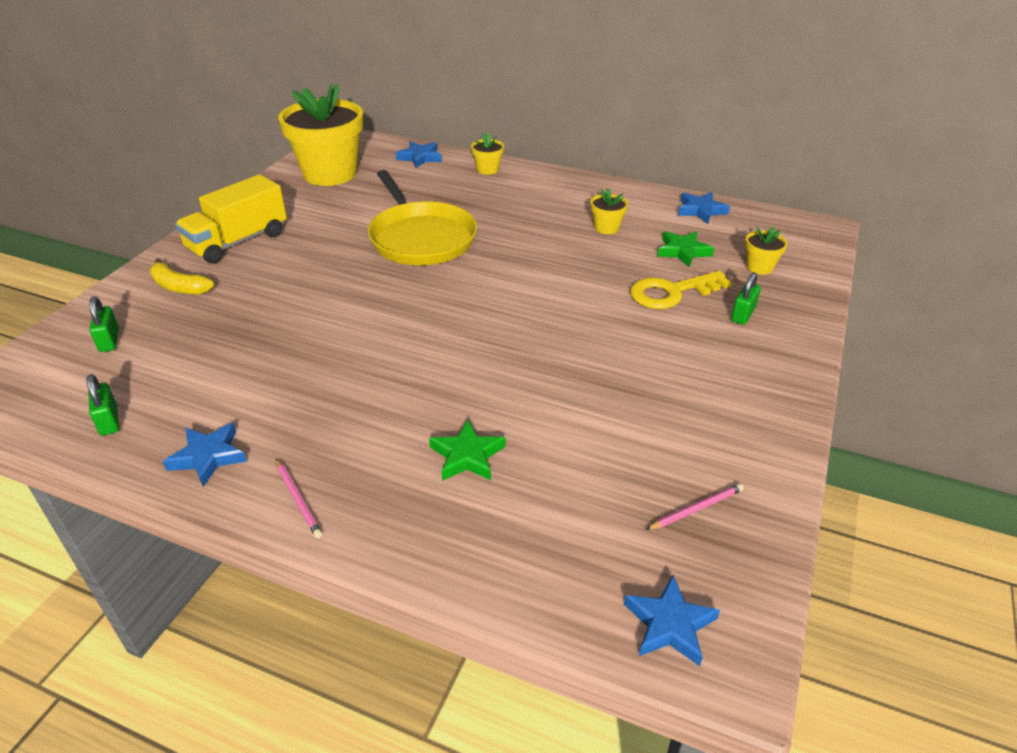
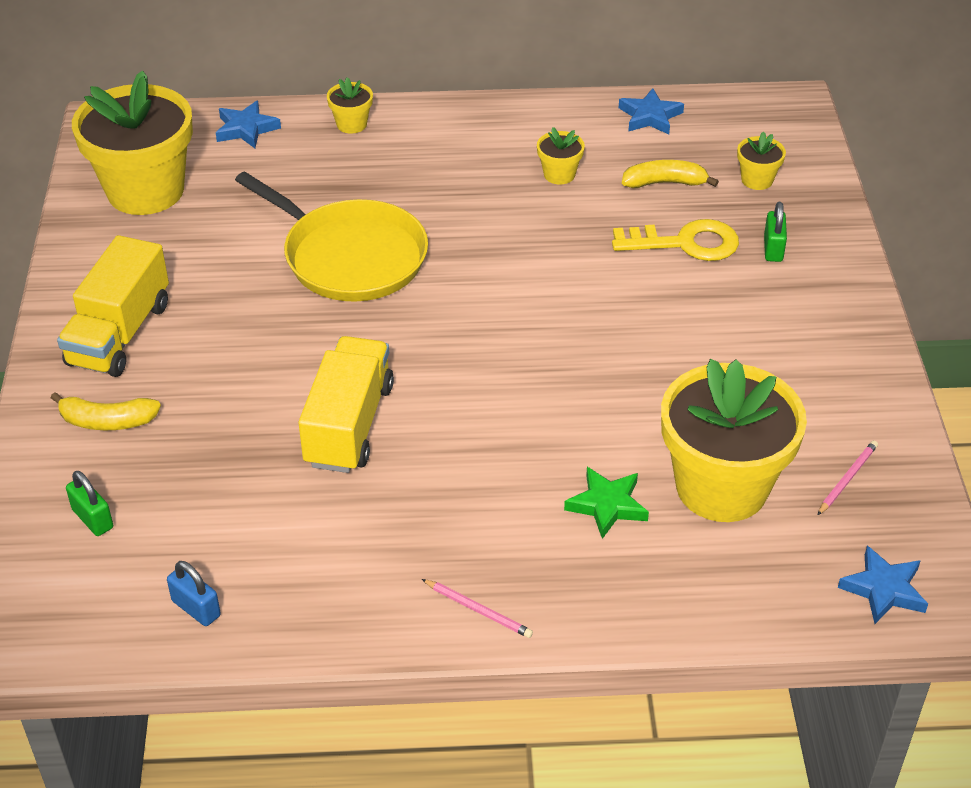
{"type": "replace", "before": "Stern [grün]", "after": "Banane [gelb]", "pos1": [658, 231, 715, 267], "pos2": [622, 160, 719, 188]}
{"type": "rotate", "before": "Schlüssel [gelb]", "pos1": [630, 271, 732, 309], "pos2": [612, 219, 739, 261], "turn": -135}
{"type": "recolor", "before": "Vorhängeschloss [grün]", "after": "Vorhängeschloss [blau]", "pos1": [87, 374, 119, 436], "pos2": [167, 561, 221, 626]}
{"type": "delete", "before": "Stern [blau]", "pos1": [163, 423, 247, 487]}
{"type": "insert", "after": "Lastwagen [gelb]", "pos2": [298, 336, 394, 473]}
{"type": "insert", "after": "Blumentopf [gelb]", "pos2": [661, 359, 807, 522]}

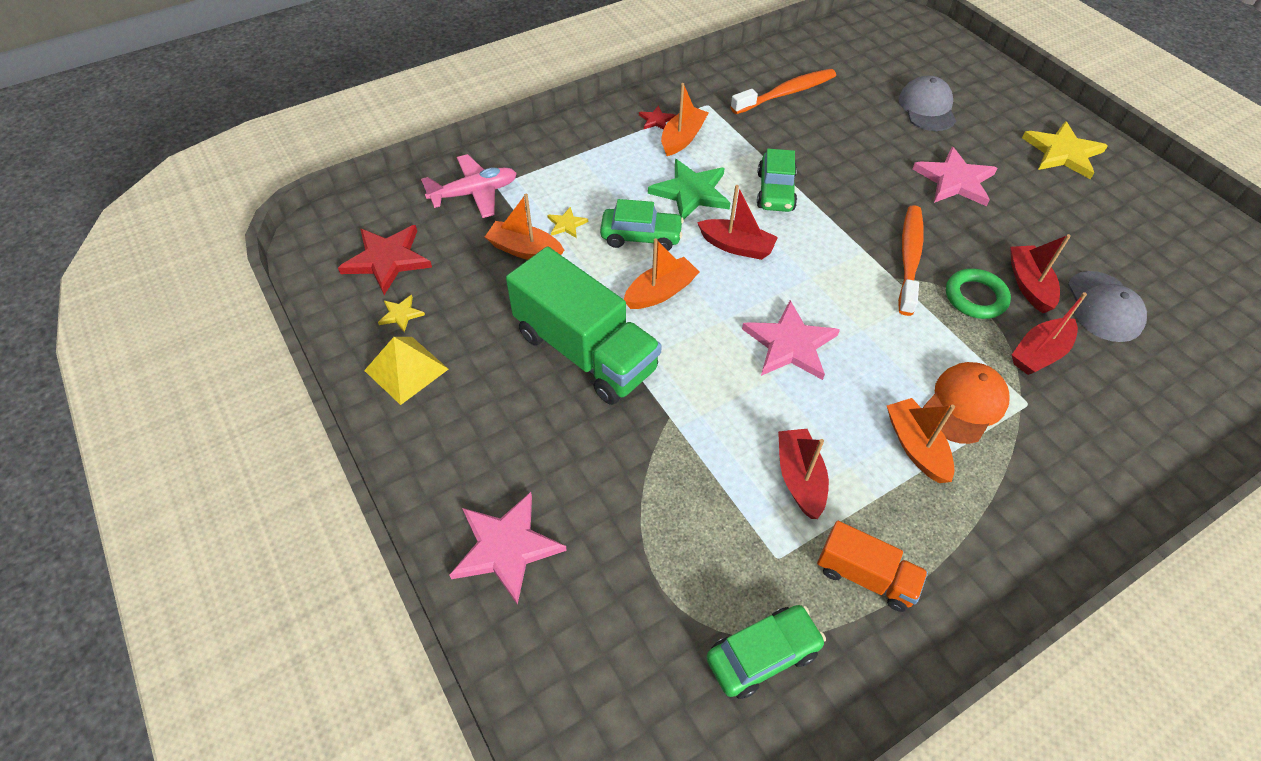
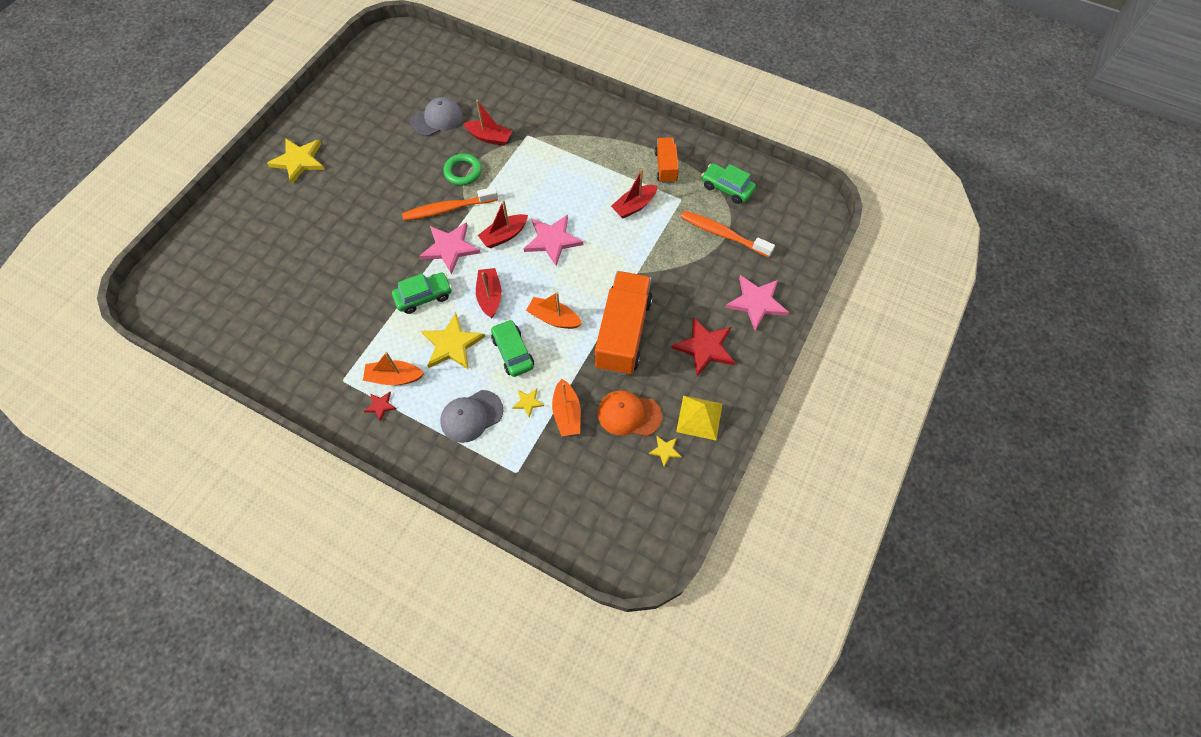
{"type": "move", "before": "Zahnbürste [orange]", "pos1": [731, 69, 836, 114], "pos2": [681, 211, 775, 257]}
{"type": "move", "before": "Kappe [grau]", "pos1": [899, 76, 956, 131], "pos2": [440, 390, 503, 443]}
{"type": "move", "before": "Stern [rosa]", "pos1": [913, 146, 998, 206], "pos2": [419, 222, 481, 275]}
{"type": "delete", "before": "Flugzeug [rosa]", "pos1": [421, 154, 517, 218]}
{"type": "recolor", "before": "Stern [grün]", "after": "Stern [gelb]", "pos1": [648, 159, 730, 219], "pos2": [421, 313, 485, 370]}
{"type": "move", "before": "Stern [rot]", "pos1": [338, 225, 432, 295], "pos2": [672, 317, 735, 376]}
{"type": "move", "before": "Boot [rot]", "pos1": [1010, 234, 1071, 314], "pos2": [478, 200, 528, 248]}
{"type": "recolor", "before": "Lastwagen [grün]", "after": "Lastwagen [orange]", "pos1": [506, 247, 662, 405], "pos2": [594, 271, 653, 375]}
{"type": "move", "before": "Kappe [orange]", "pos1": [923, 362, 1010, 444], "pos2": [598, 390, 662, 436]}
{"type": "delete", "before": "Boot [orange]", "pos1": [887, 398, 955, 483]}

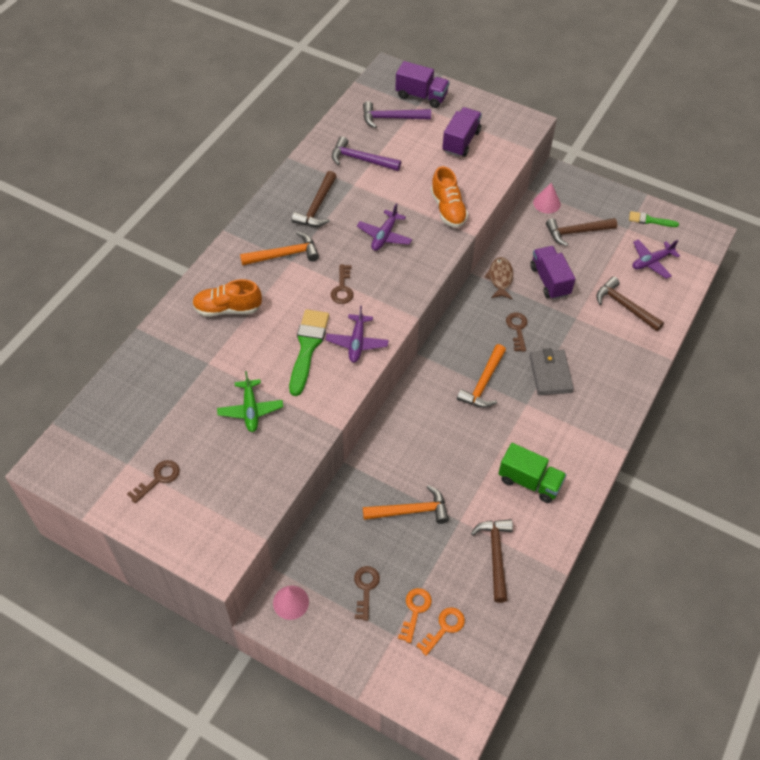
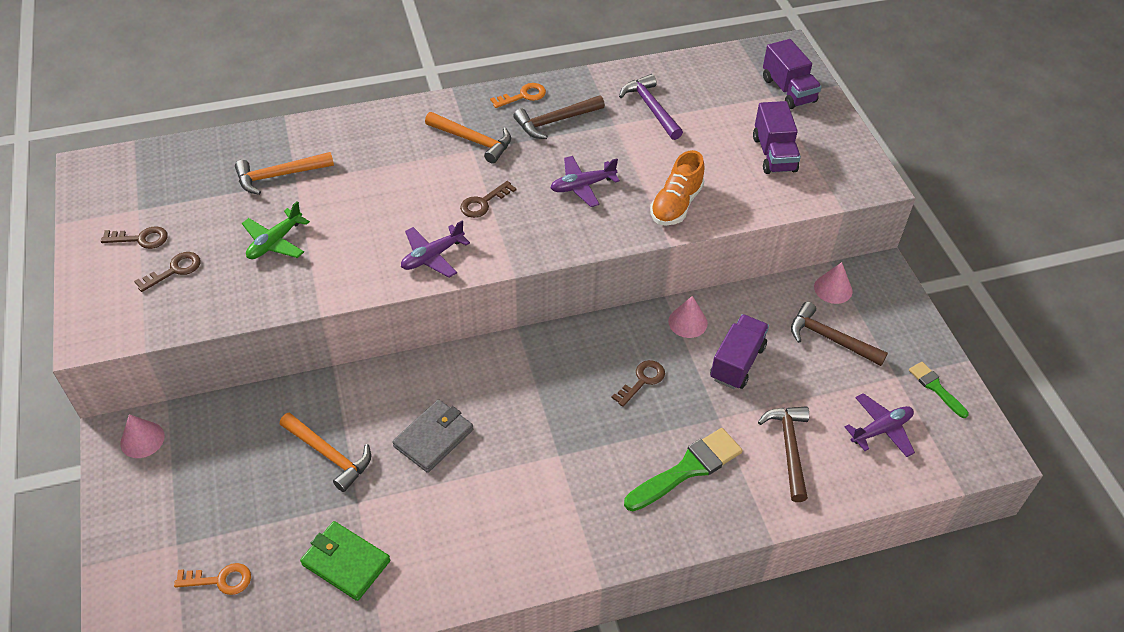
{"type": "delete", "before": "Hammer [lila]", "pos1": [363, 101, 431, 128]}
{"type": "rotate", "before": "Lastwagen [lila]", "pos1": [442, 107, 482, 157], "pos2": [753, 101, 801, 174], "turn": 105}
{"type": "rotate", "before": "Flugzeug [lila]", "pos1": [632, 239, 680, 279], "pos2": [845, 393, 915, 457], "turn": 135}
{"type": "replace", "before": "Fisch [braun]", "after": "Kegel [rosa]", "pos1": [484, 257, 513, 299], "pos2": [668, 296, 708, 338]}
{"type": "delete", "before": "Schuh [orange]", "pos1": [192, 279, 262, 317]}
{"type": "move", "before": "Pinsel [grün]", "pos1": [289, 309, 329, 396], "pos2": [624, 428, 743, 511]}
{"type": "move", "before": "Hammer [orange]", "pos1": [457, 344, 506, 408], "pos2": [235, 152, 334, 195]}
{"type": "move", "before": "Geldbörse [grau]", "pos1": [529, 348, 574, 395], "pos2": [392, 399, 473, 473]}
{"type": "delete", "before": "Lastwagen [grün]", "pos1": [498, 443, 567, 503]}
{"type": "replace", "before": "Hammer [braun]", "after": "Geldbörse [grün]", "pos1": [471, 519, 513, 603], "pos2": [300, 521, 390, 601]}
{"type": "move", "before": "Schlüssel [braun]", "pos1": [354, 566, 380, 621], "pos2": [134, 252, 201, 292]}
{"type": "move", "before": "Schlüssel [orange]", "pos1": [398, 588, 432, 643], "pos2": [490, 83, 546, 108]}

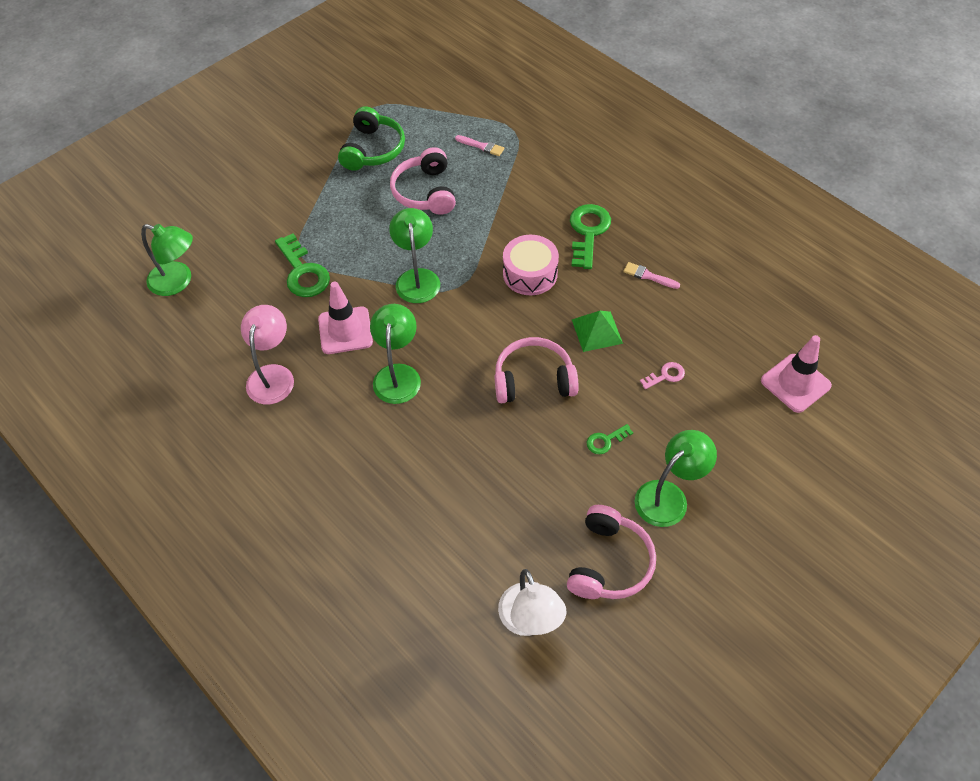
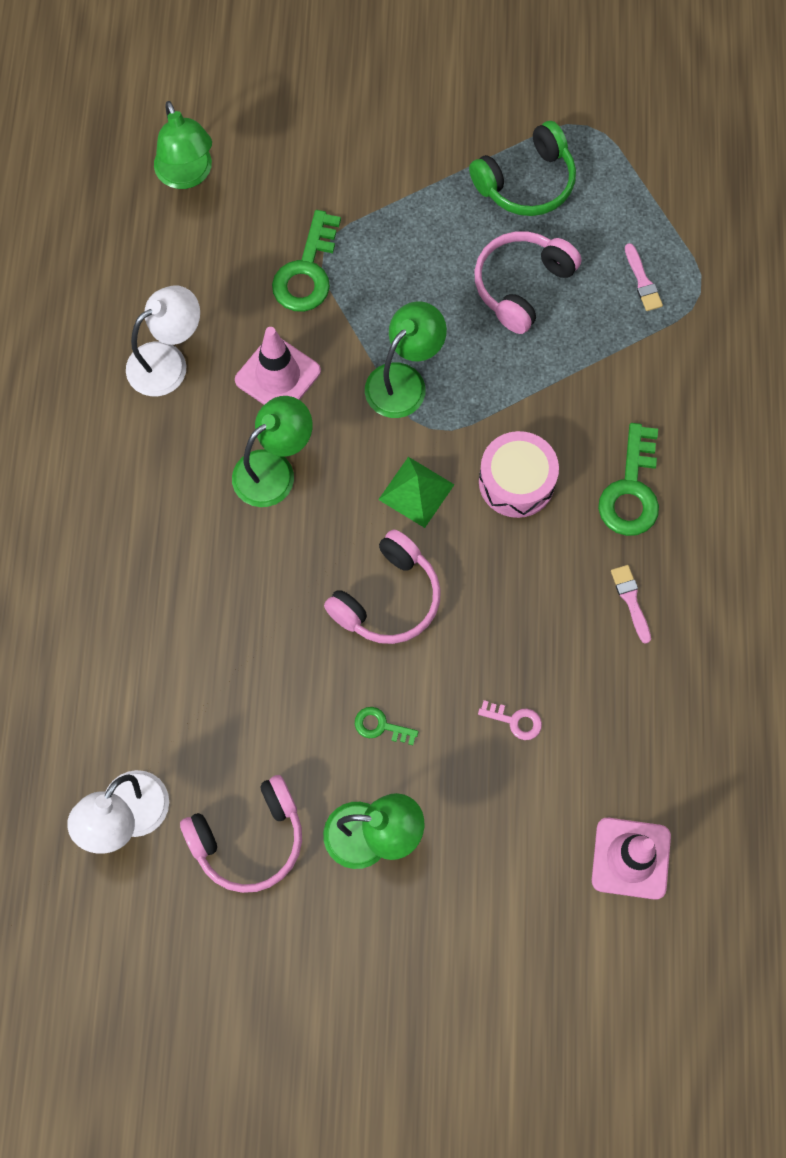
{"type": "rotate", "before": "Schlüssel [grün]", "pos1": [570, 204, 611, 269], "pos2": [598, 423, 659, 536], "turn": 135}
{"type": "recolor", "before": "Lampe [rosa]", "after": "Lampe [weiß]", "pos1": [241, 305, 294, 405], "pos2": [126, 285, 200, 396]}
{"type": "move", "before": "Pyramide [grün]", "pos1": [572, 311, 623, 352], "pos2": [378, 457, 455, 528]}
{"type": "rotate", "before": "Kopfhörer [rosa]", "pos1": [495, 337, 579, 403], "pos2": [324, 529, 441, 644], "turn": 90}

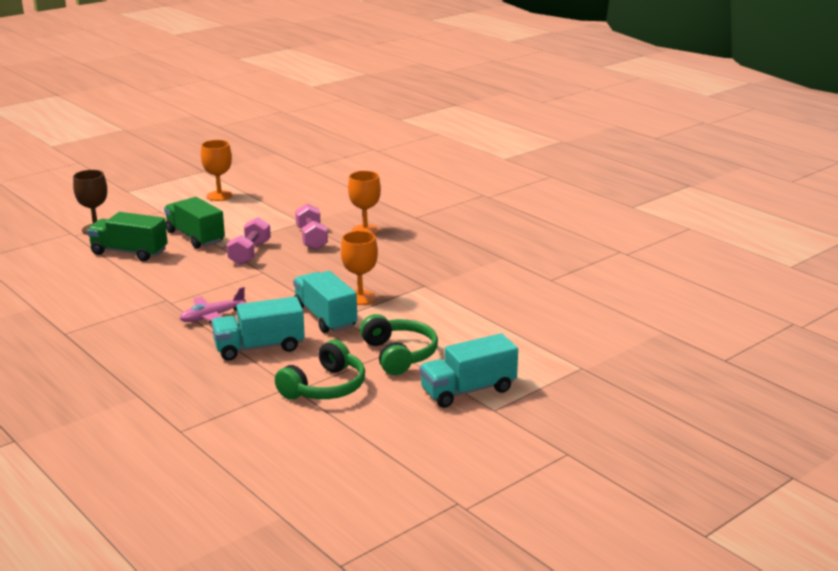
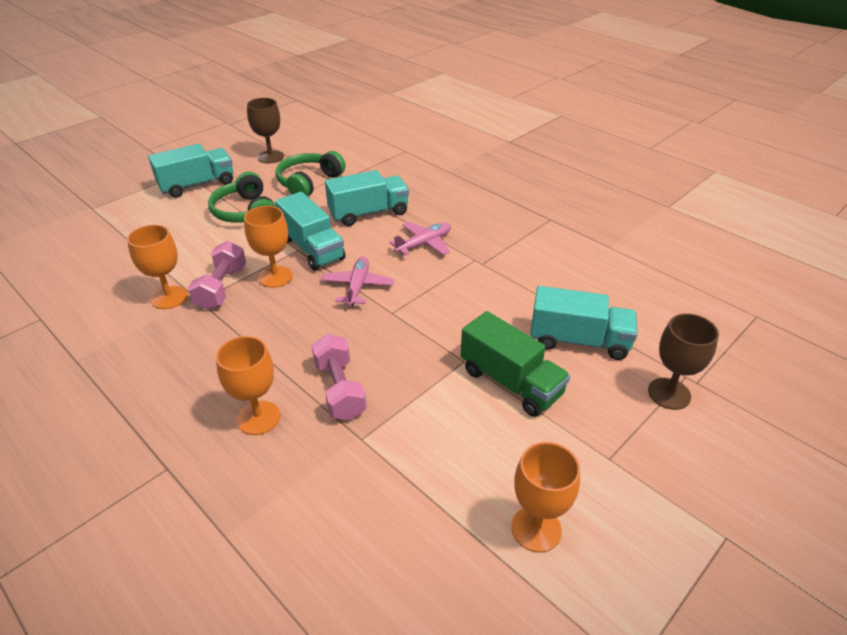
{"type": "recolor", "before": "Lastwagen [grün]", "after": "Lastwagen [türkis]", "pos1": [87, 212, 168, 261], "pos2": [530, 286, 638, 360]}
{"type": "move", "before": "Hantel [rosa]", "pos1": [227, 217, 271, 265], "pos2": [188, 241, 246, 310]}
{"type": "insert", "after": "Kelch [braun]", "pos2": [247, 98, 284, 163]}
{"type": "insert", "after": "Kelch [orange]", "pos2": [127, 225, 188, 309]}
{"type": "insert", "after": "Flugzeug [rosa]", "pos2": [321, 256, 394, 306]}

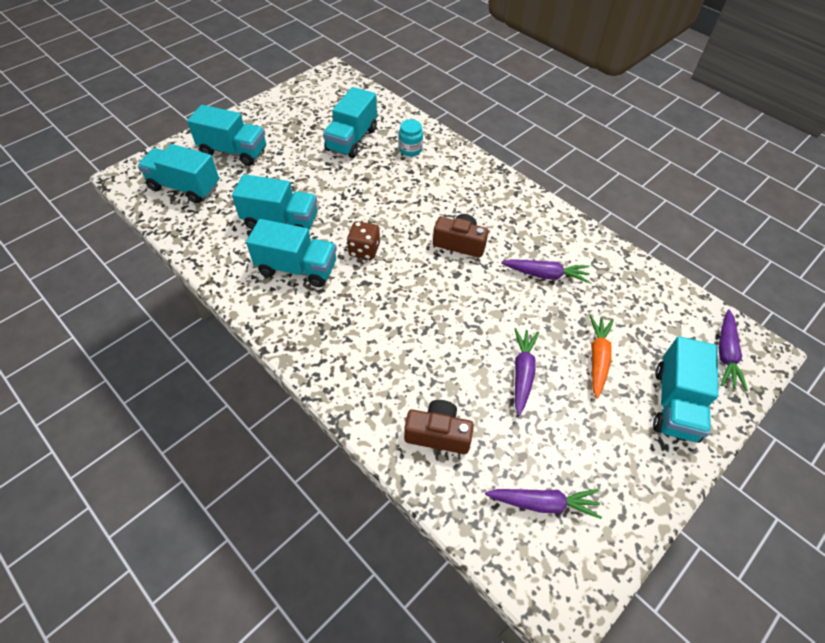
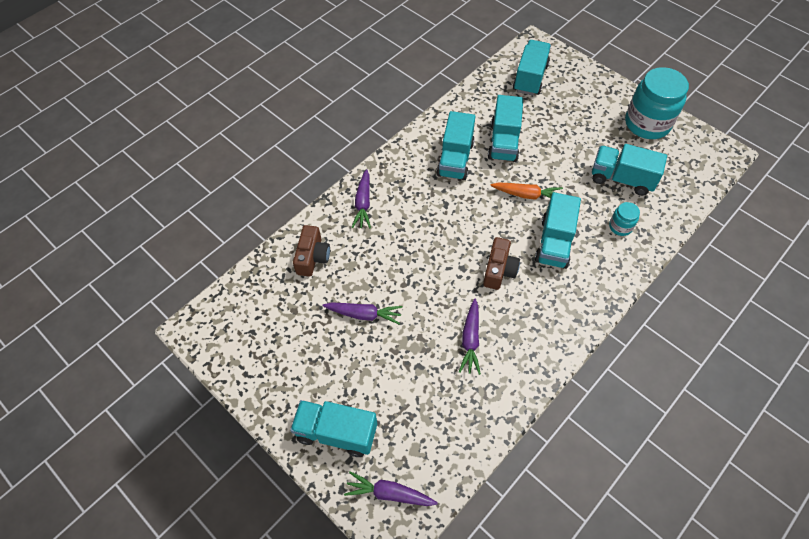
{"type": "move", "before": "Lastwagen [türkis]", "pos1": [187, 105, 266, 166], "pos2": [535, 192, 581, 269]}
{"type": "delete", "before": "Spielwürfel [braun]", "pos1": [347, 221, 380, 260]}
{"type": "move", "before": "Karotte [orange]", "pos1": [589, 315, 614, 399], "pos2": [490, 182, 563, 200]}
{"type": "move", "before": "Karotte [lila]", "pos1": [485, 489, 602, 519], "pos2": [352, 169, 371, 228]}
{"type": "insert", "after": "Einmachglas [türkis]", "pos2": [625, 67, 689, 139]}

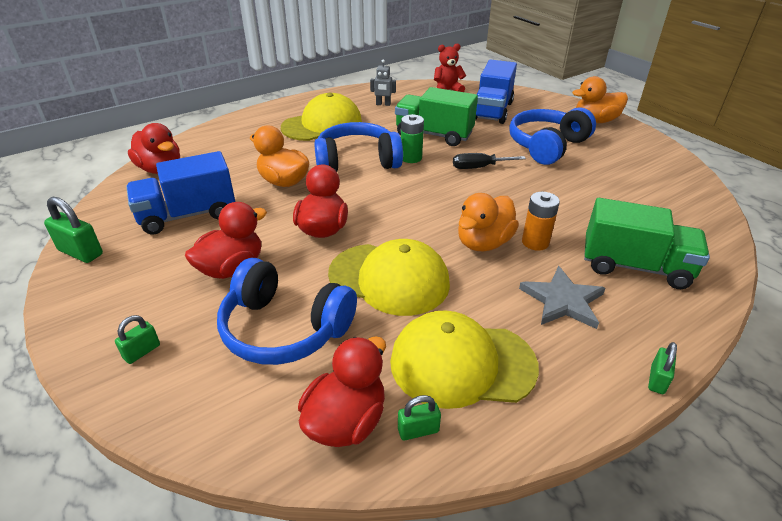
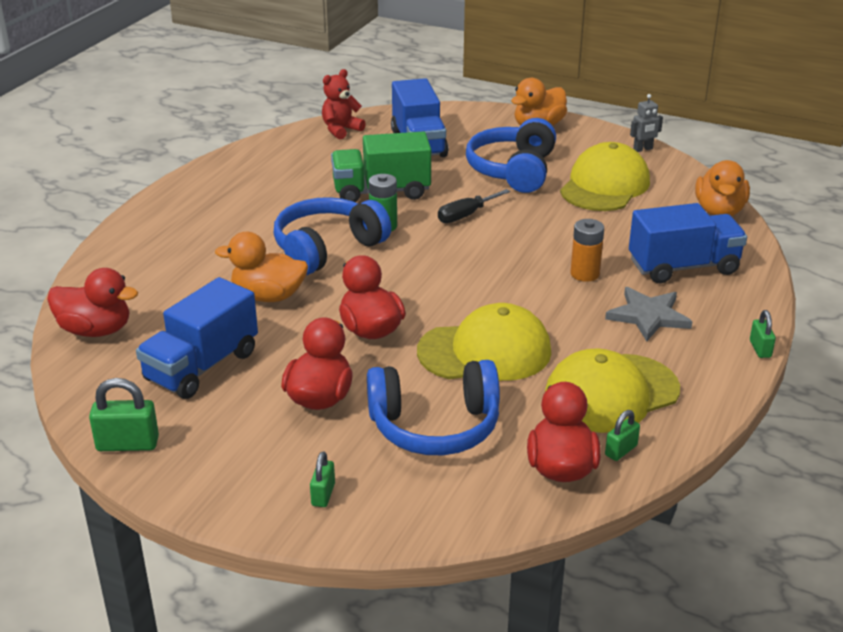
{"type": "move", "before": "Roboter [grau]", "pos1": [370, 59, 396, 106], "pos2": [630, 94, 663, 152]}
{"type": "move", "before": "Kappe [gelb]", "pos1": [281, 93, 362, 141], "pos2": [560, 142, 650, 211]}
{"type": "move", "before": "Ente [orange]", "pos1": [458, 193, 519, 251], "pos2": [695, 160, 750, 216]}
{"type": "recolor", "before": "Lastwagen [grün]", "after": "Lastwagen [blau]", "pos1": [584, 198, 710, 289], "pos2": [629, 203, 747, 283]}

